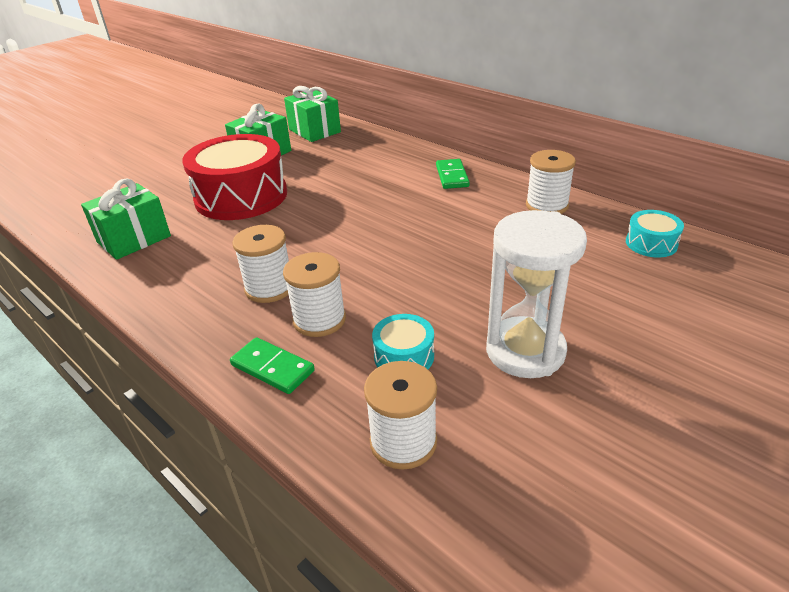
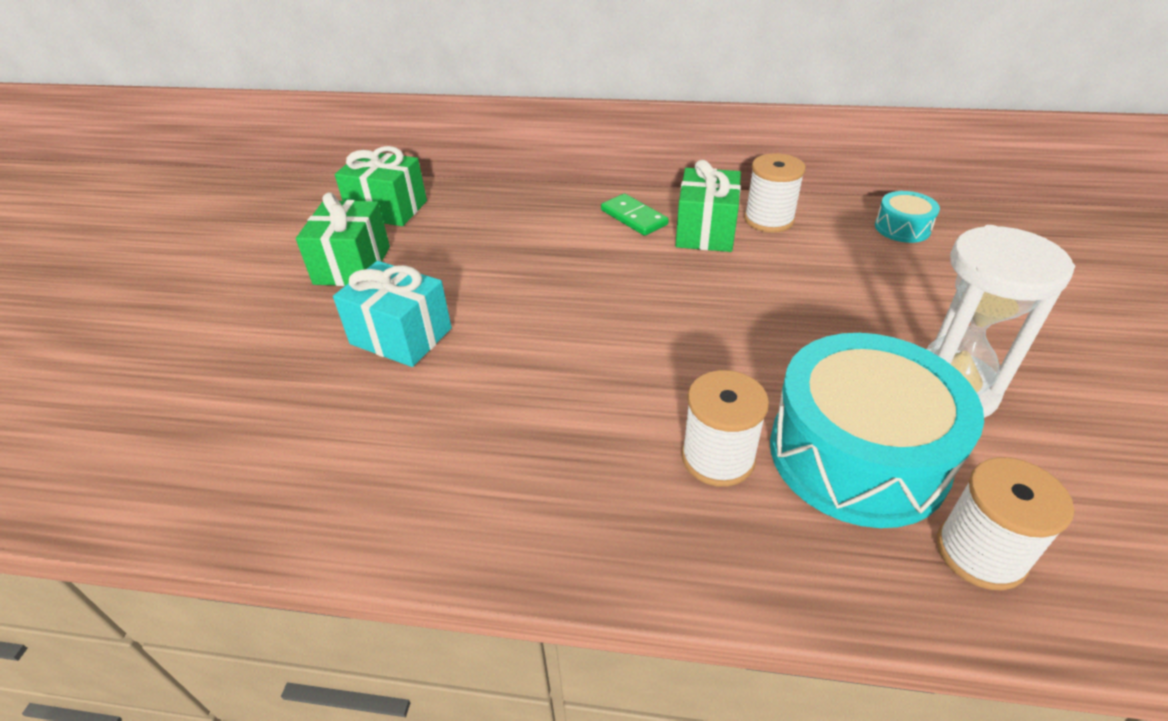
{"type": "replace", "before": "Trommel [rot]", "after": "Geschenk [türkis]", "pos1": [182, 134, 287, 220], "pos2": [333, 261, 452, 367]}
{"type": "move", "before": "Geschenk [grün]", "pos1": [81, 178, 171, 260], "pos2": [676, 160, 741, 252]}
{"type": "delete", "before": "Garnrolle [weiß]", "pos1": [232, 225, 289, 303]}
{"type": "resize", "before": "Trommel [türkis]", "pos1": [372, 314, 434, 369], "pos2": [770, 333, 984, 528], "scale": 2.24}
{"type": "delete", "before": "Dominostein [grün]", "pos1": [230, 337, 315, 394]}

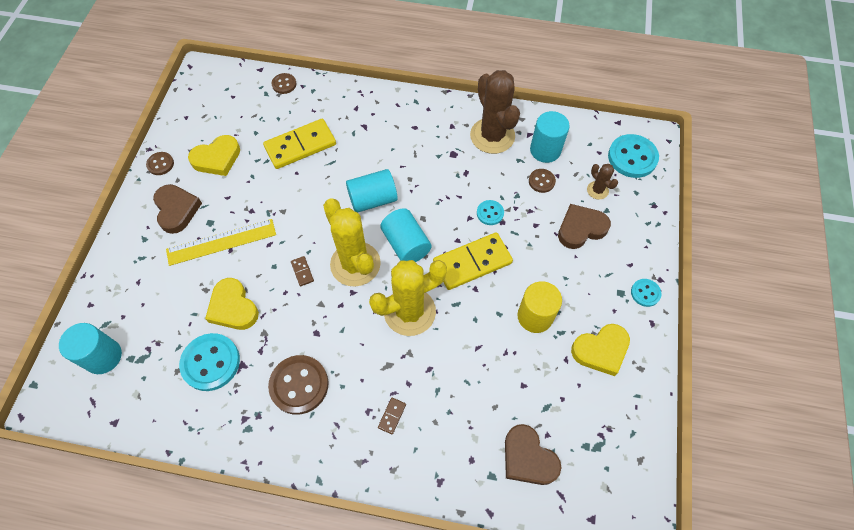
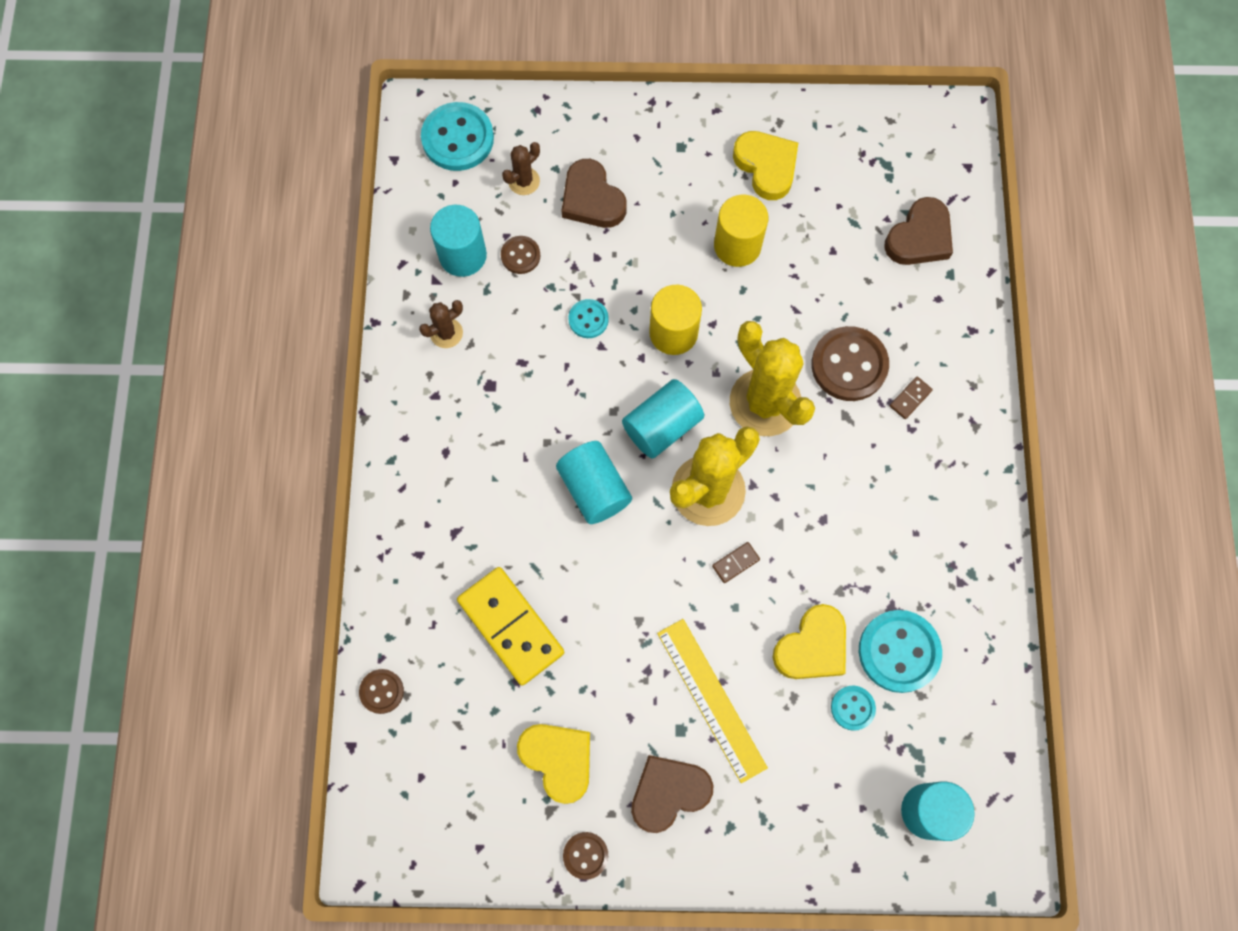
{"type": "resize", "before": "Kaktus [braun]", "pos1": [470, 70, 520, 154], "pos2": [419, 300, 463, 348], "scale": 0.46}
{"type": "replace", "before": "Dominostein [gelb]", "after": "Vollzylinder [gelb]", "pos1": [433, 232, 513, 290], "pos2": [649, 285, 702, 355]}
{"type": "move", "before": "Knopf [türkis]", "pos1": [631, 279, 662, 307], "pos2": [831, 686, 876, 731]}
{"type": "move", "before": "Knopf [braun]", "pos1": [268, 355, 328, 415], "pos2": [812, 326, 889, 401]}
{"type": "rotate", "before": "Dominostein [braun]", "pos1": [378, 398, 406, 434], "pos2": [890, 377, 933, 419], "turn": -60}

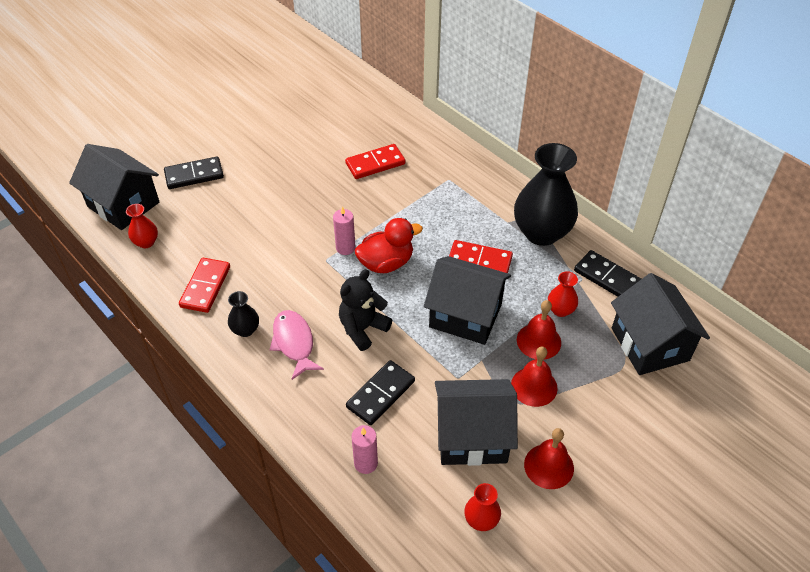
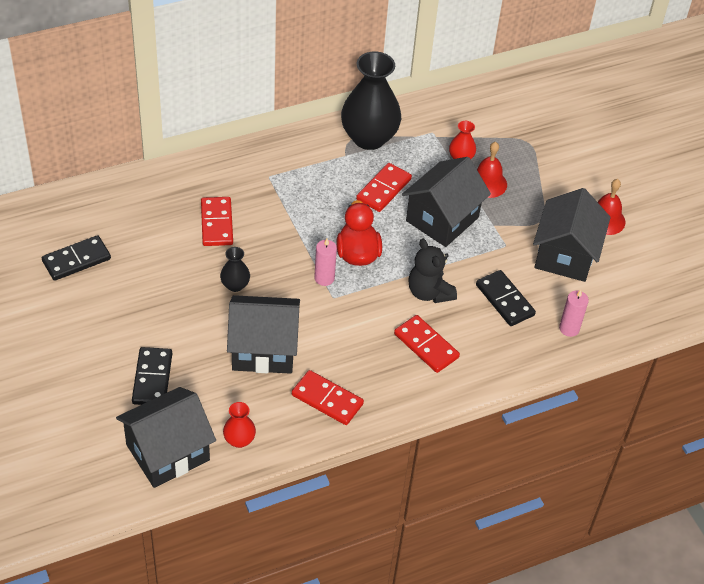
{"type": "move", "before": "Dominostein [schwarz]", "pos1": [574, 250, 641, 297], "pos2": [42, 235, 111, 281]}
{"type": "move", "before": "Haus [schwarz]", "pos1": [611, 273, 710, 375], "pos2": [227, 295, 300, 374]}
{"type": "move", "before": "Vase [schwarz]", "pos1": [228, 291, 259, 337], "pos2": [220, 247, 250, 292]}
{"type": "replace", "before": "Fisch [rosa]", "after": "Dominostein [rot]", "pos1": [269, 310, 324, 380], "pos2": [394, 315, 460, 373]}
{"type": "delete", "before": "Glocke [rot]", "pos1": [511, 346, 558, 407]}
{"type": "delete", "before": "Vase [rot]", "pos1": [464, 483, 501, 531]}

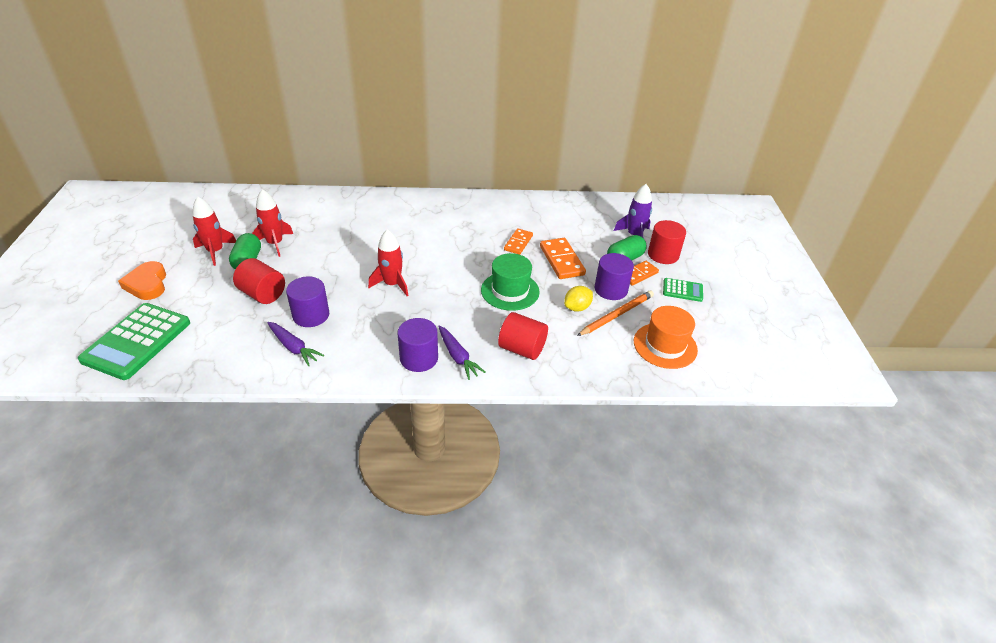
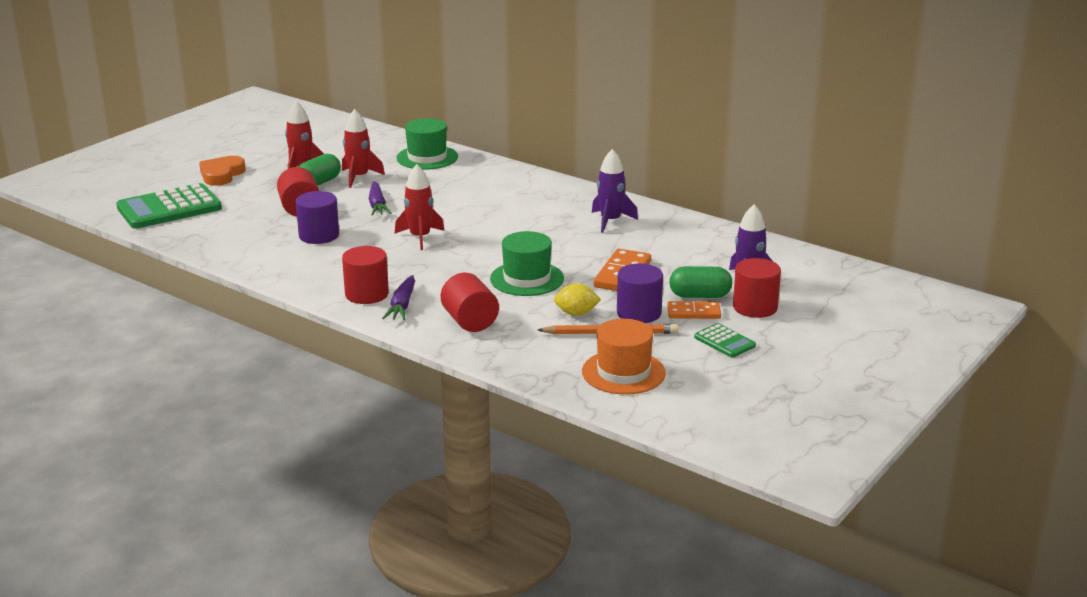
{"type": "delete", "before": "Dominostein [orange]", "pos1": [504, 228, 533, 255]}
{"type": "recolor", "before": "Vollzylinder [lila]", "after": "Vollzylinder [rot]", "pos1": [398, 318, 438, 372], "pos2": [342, 246, 389, 304]}
{"type": "move", "before": "Karotte [lila]", "pos1": [267, 322, 324, 366], "pos2": [368, 182, 392, 216]}
{"type": "insert", "after": "Hut [grün]", "pos2": [396, 118, 458, 170]}
{"type": "insert", "after": "Rakete [lila]", "pos2": [592, 149, 638, 233]}

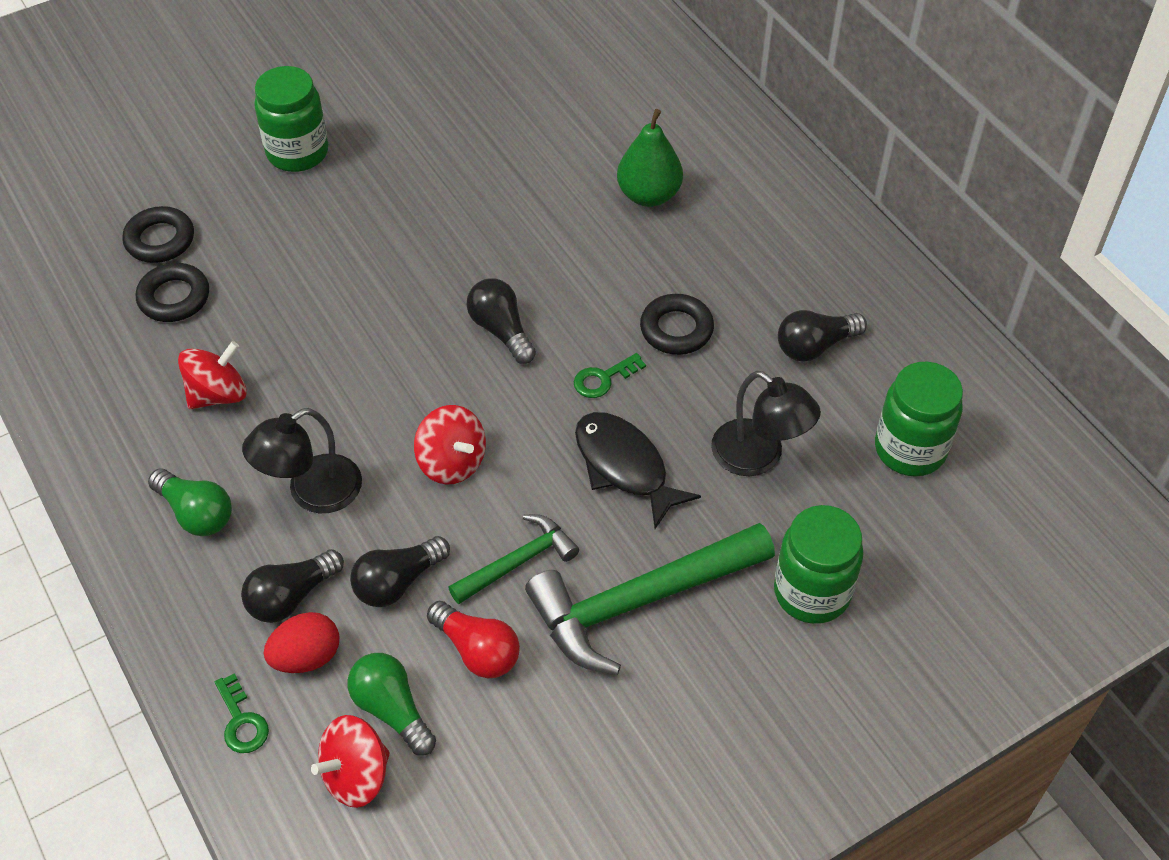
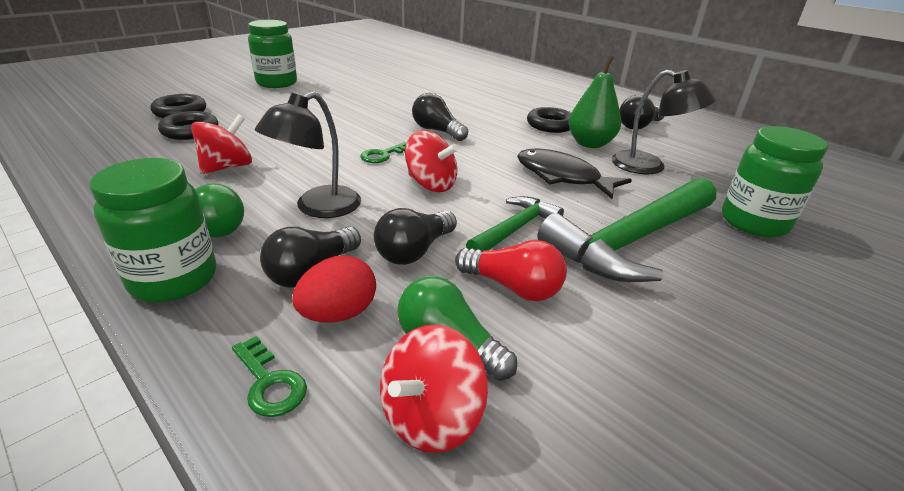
{"type": "move", "before": "Birne [grün]", "pos1": [617, 109, 683, 207], "pos2": [568, 56, 621, 148]}
{"type": "move", "before": "Schlüssel [grün]", "pos1": [574, 353, 646, 398], "pos2": [360, 142, 407, 163]}
{"type": "move", "before": "Einmachglas [grün]", "pos1": [875, 362, 963, 477], "pos2": [90, 158, 216, 302]}

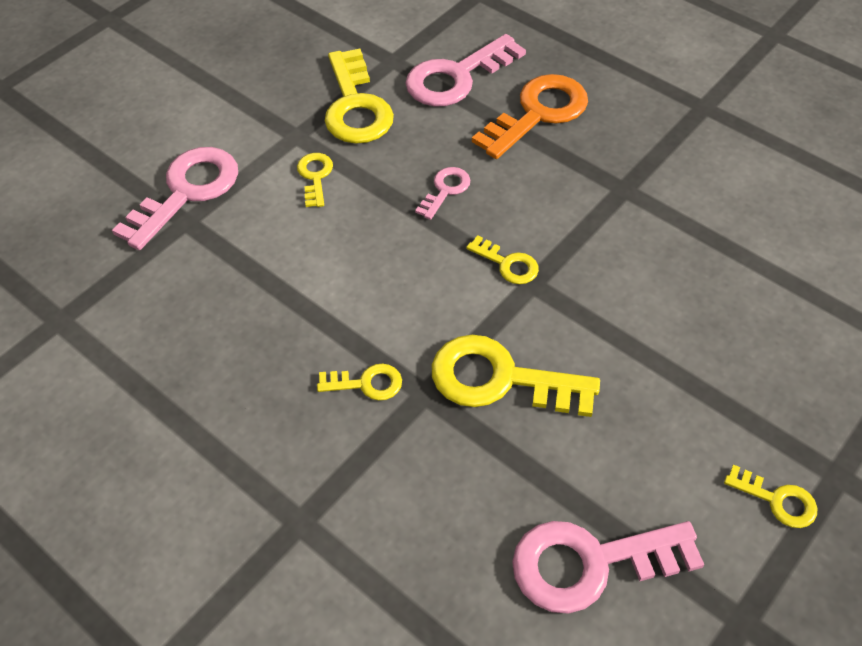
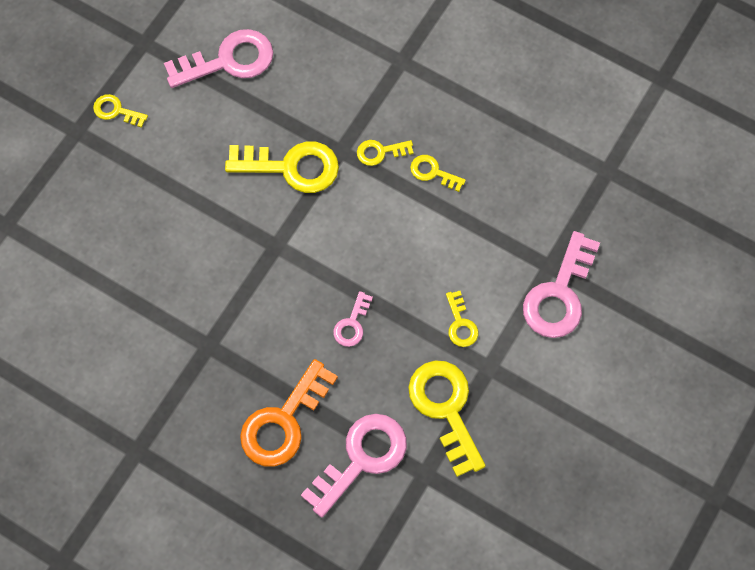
{"type": "move", "before": "Schlüssel [gelb]", "pos1": [466, 235, 539, 284], "pos2": [410, 155, 466, 192]}

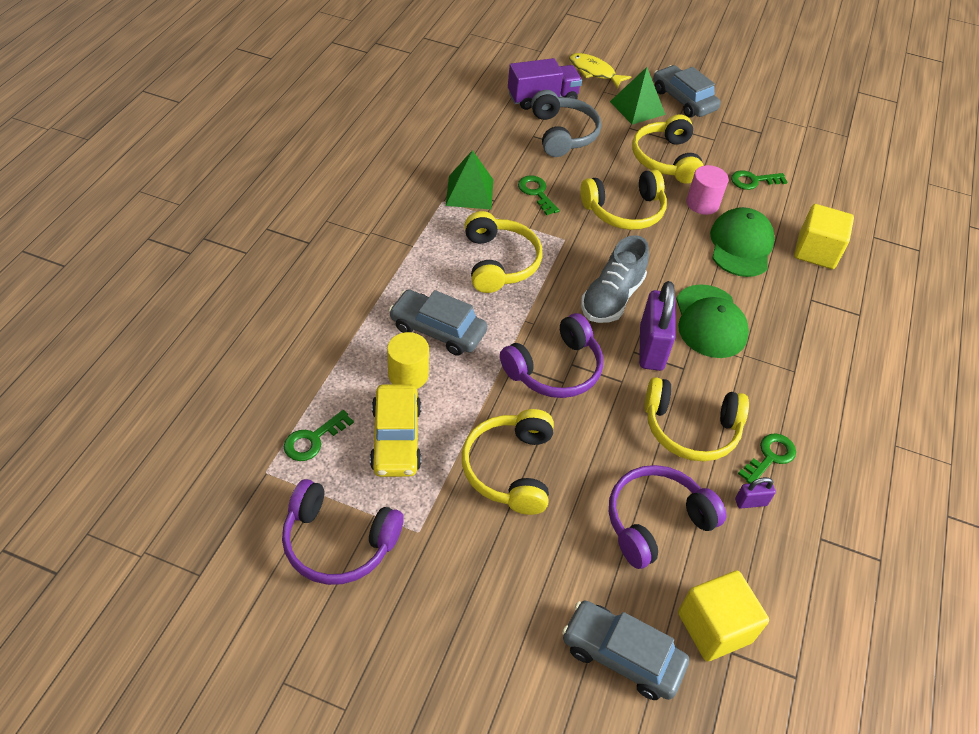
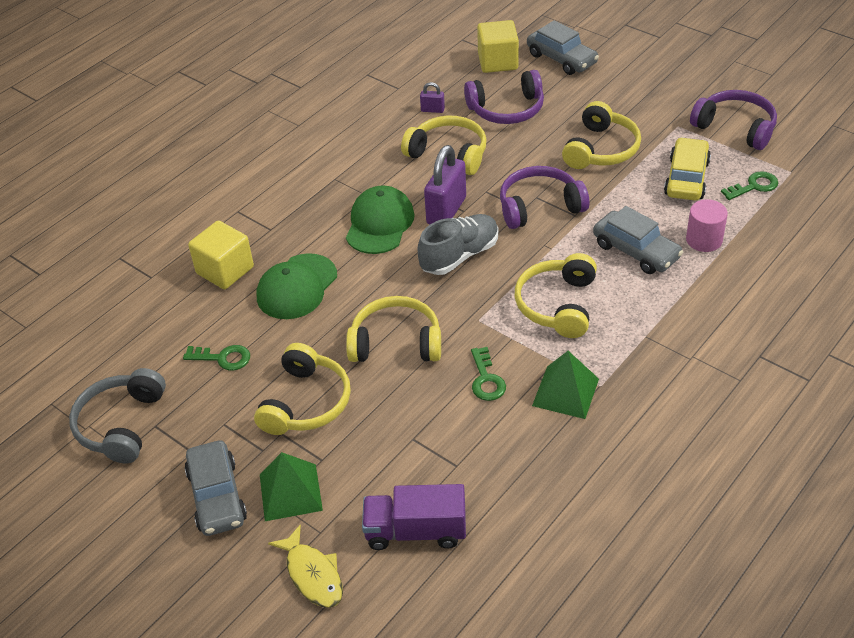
{"type": "move", "before": "Kopfhörer [grau]", "pos1": [531, 90, 601, 157], "pos2": [69, 368, 166, 463]}
{"type": "move", "before": "Vollzylinder [rosa]", "pos1": [686, 165, 729, 215], "pos2": [686, 199, 728, 252]}
{"type": "delete", "before": "Vollzylinder [gelb]", "pos1": [387, 332, 429, 389]}
{"type": "delete", "before": "Schlüssel [grün]", "pos1": [738, 433, 796, 484]}

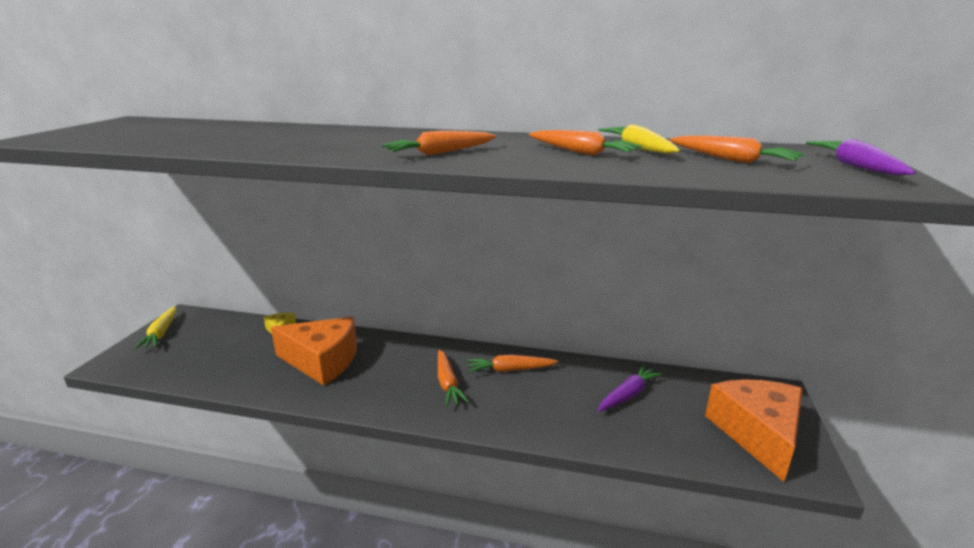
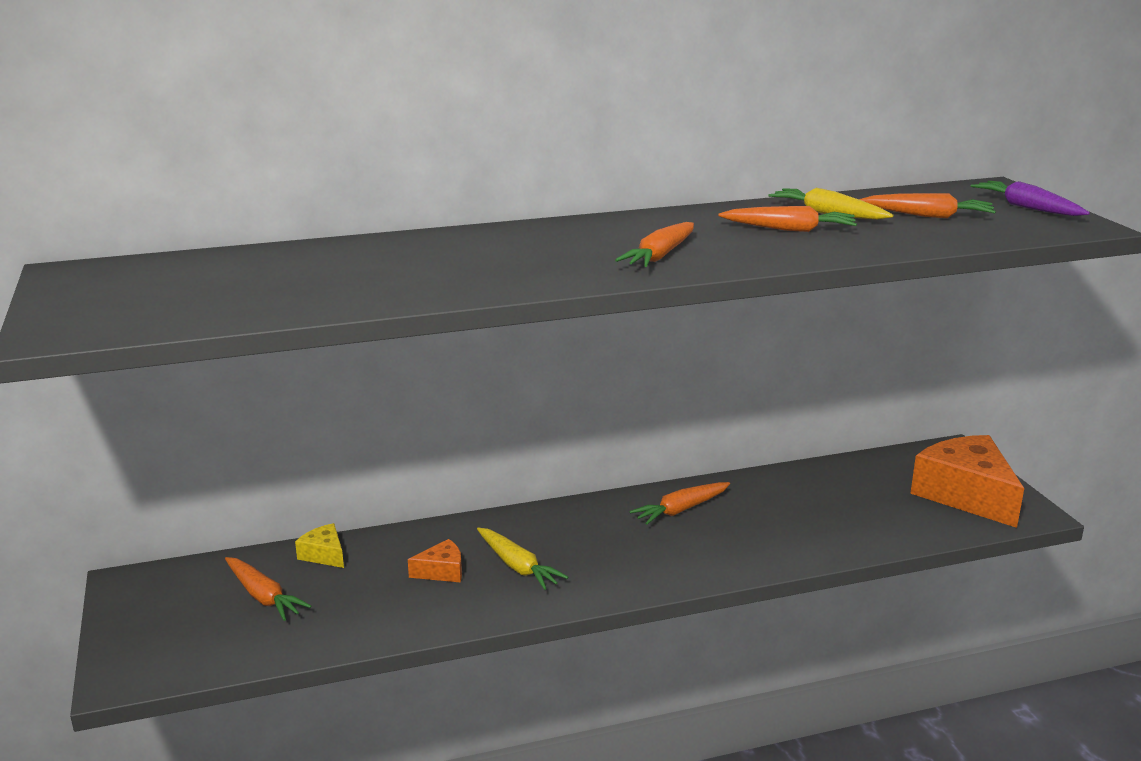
{"type": "move", "before": "Karotte [gelb]", "pos1": [134, 306, 176, 349], "pos2": [477, 528, 568, 590]}
{"type": "resize", "before": "Käse [orange]", "pos1": [271, 317, 357, 386], "pos2": [408, 539, 462, 582], "scale": 0.44}
{"type": "move", "before": "Karotte [orange]", "pos1": [438, 350, 469, 407], "pos2": [225, 557, 311, 621]}
{"type": "delete", "before": "Karotte [lila]", "pos1": [598, 365, 663, 412]}

